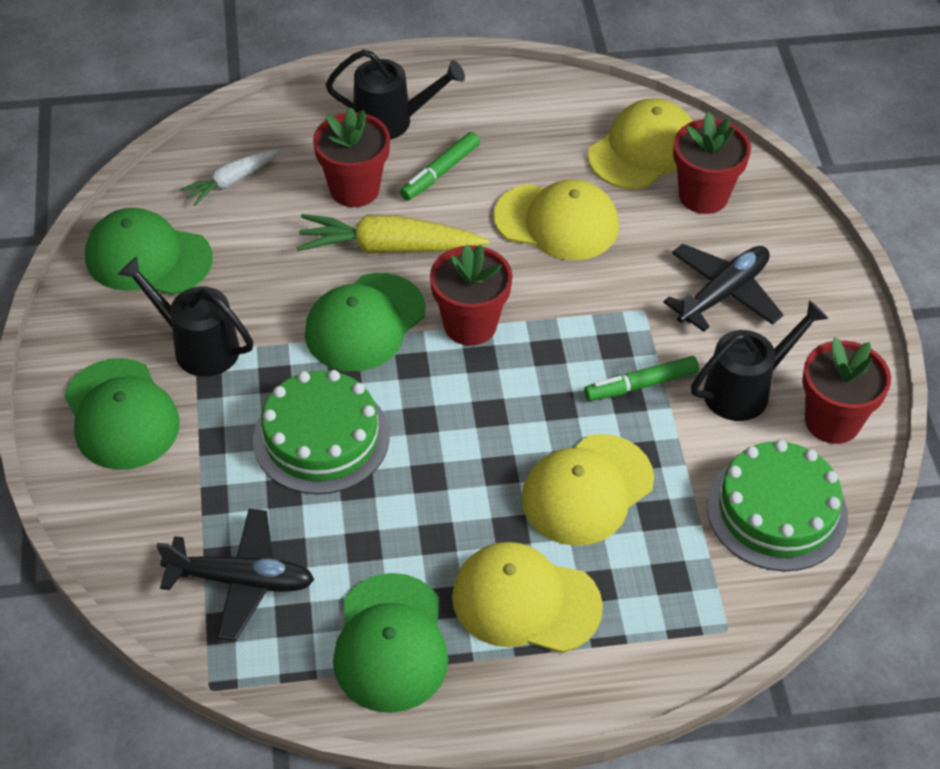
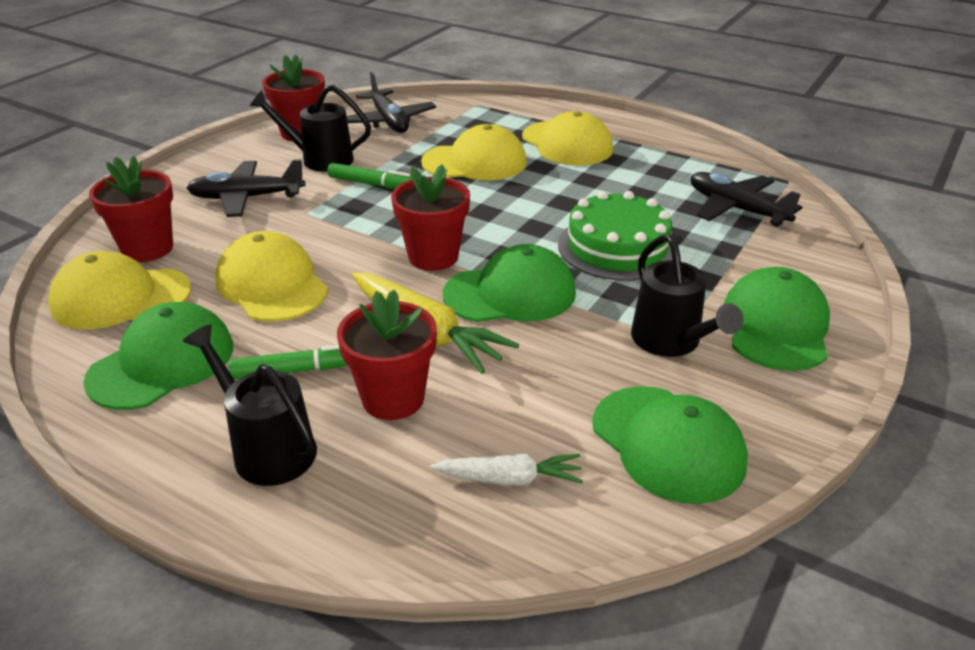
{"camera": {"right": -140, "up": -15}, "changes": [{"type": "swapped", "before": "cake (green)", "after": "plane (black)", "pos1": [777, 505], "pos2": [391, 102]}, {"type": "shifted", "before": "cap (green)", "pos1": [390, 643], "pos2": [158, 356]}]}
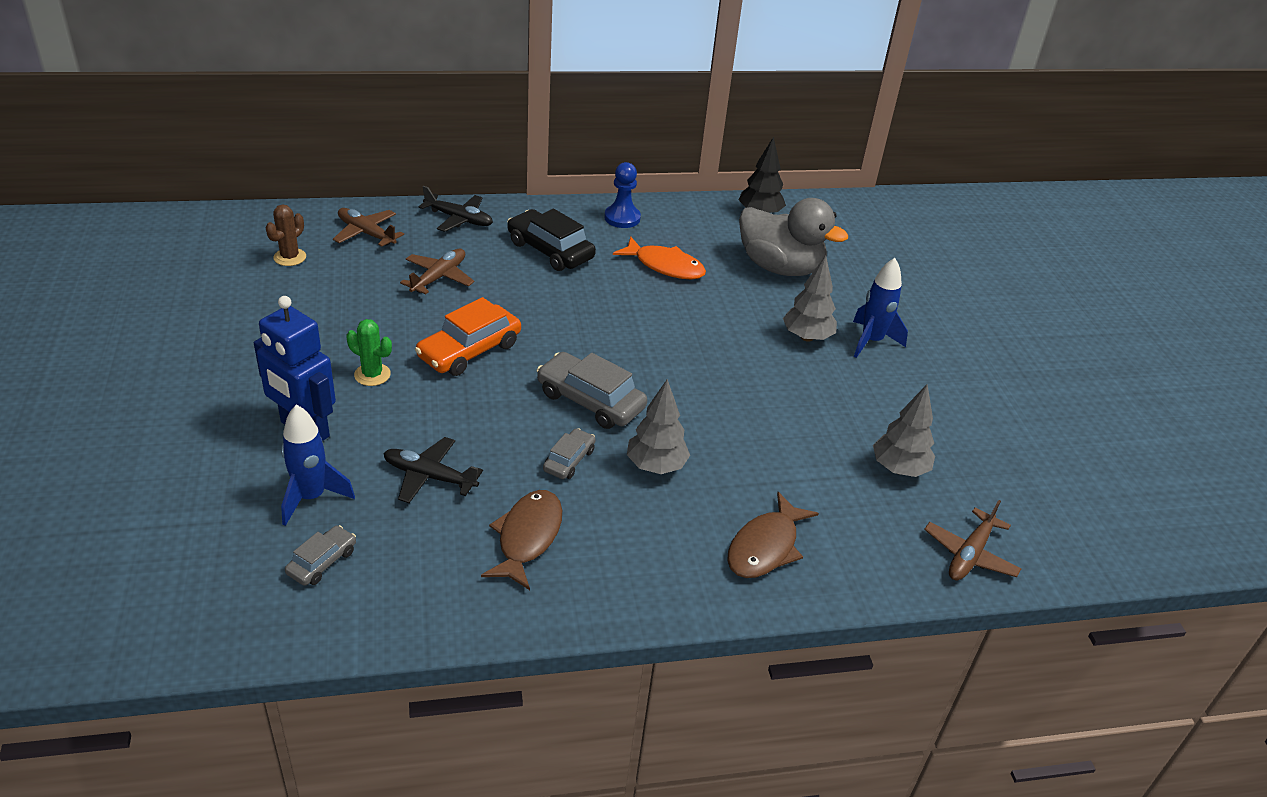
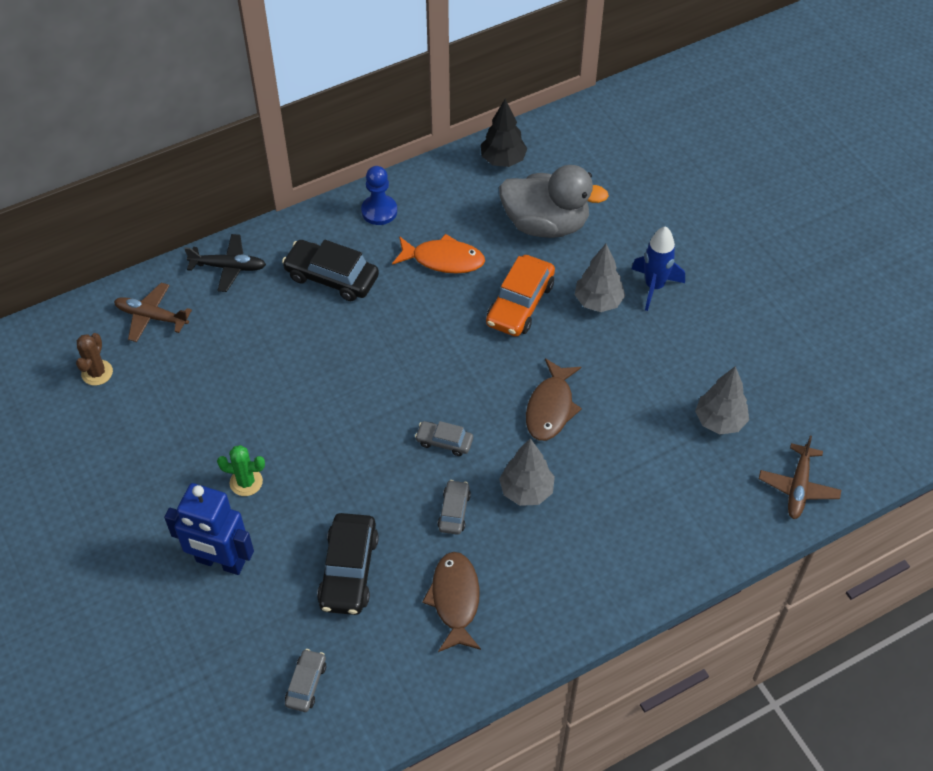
{"camera": {"right": -15, "up": 15}, "changes": [{"type": "gone", "before": "plane (brown)", "pos1": [437, 271]}, {"type": "shifted", "before": "car (orange)", "pos1": [468, 336], "pos2": [520, 296]}, {"type": "scaled", "before": "car (grey)", "pos1": [592, 390], "pos2": [444, 438], "scale": 0.55}, {"type": "gone", "before": "rocket (blue)", "pos1": [318, 465]}, {"type": "swapped", "before": "plane (black)", "after": "car (black)", "pos1": [433, 470], "pos2": [348, 564]}, {"type": "shifted", "before": "fish (brown)", "pos1": [773, 535], "pos2": [554, 399]}]}
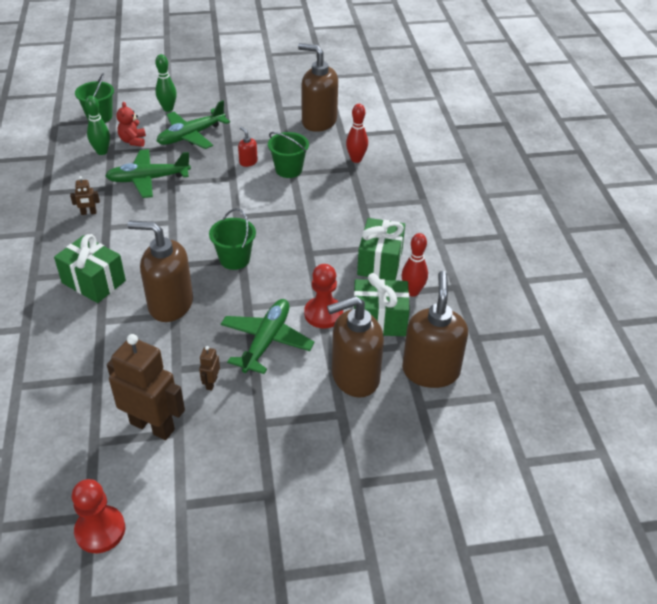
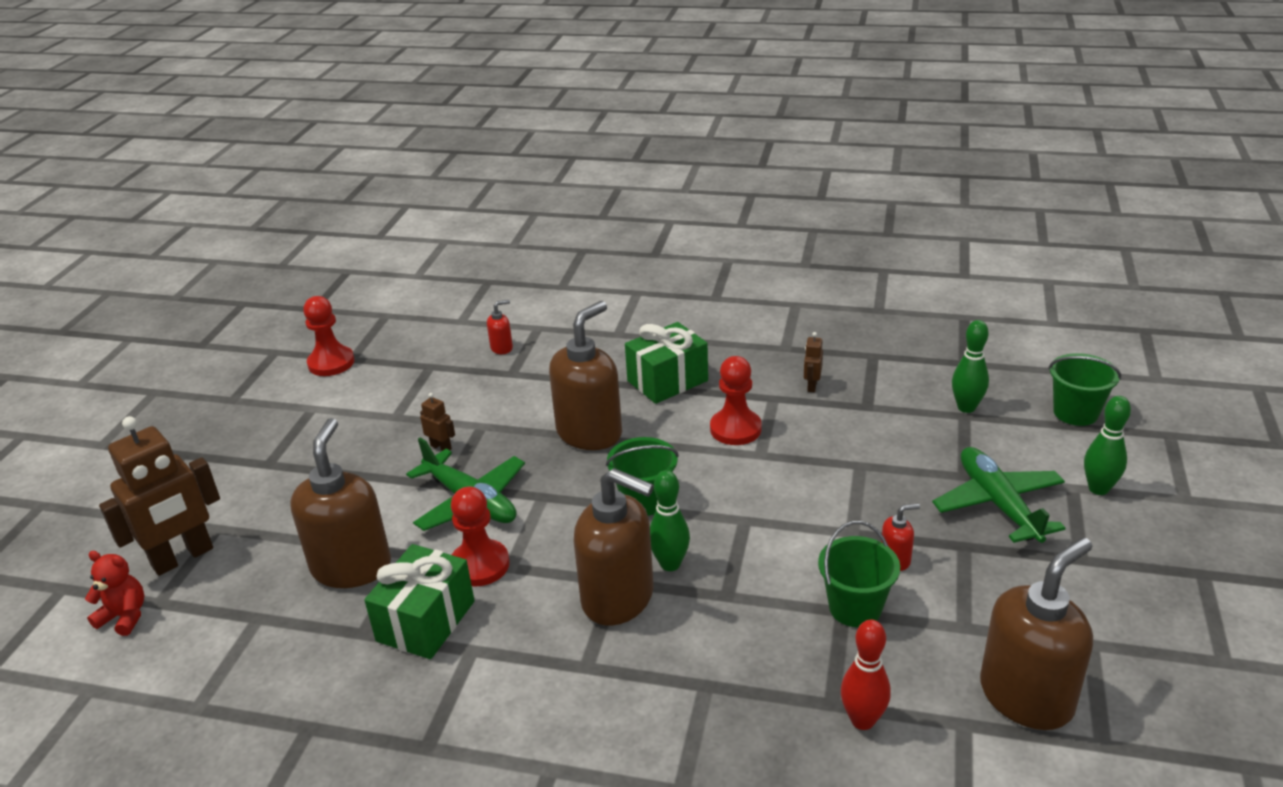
{"camera": {"right": 115, "up": -10}, "changes": [{"type": "shifted", "before": "teddy bear (red)", "pos1": [131, 124], "pos2": [114, 593]}, {"type": "gone", "before": "plane (green)", "pos1": [148, 173]}, {"type": "gone", "before": "gift (green)", "pos1": [381, 249]}, {"type": "gone", "before": "bowling pin (red)", "pos1": [415, 265]}, {"type": "shifted", "before": "soap dispenser (brown)", "pos1": [435, 329], "pos2": [613, 547]}, {"type": "shifted", "before": "robot (brown)", "pos1": [146, 387], "pos2": [159, 496]}, {"type": "new", "after": "soap dispenser (red)", "pos2": [500, 327]}, {"type": "new", "after": "pawn (red)", "pos2": [736, 400]}, {"type": "new", "after": "bowling pin (green)", "pos2": [670, 520]}]}
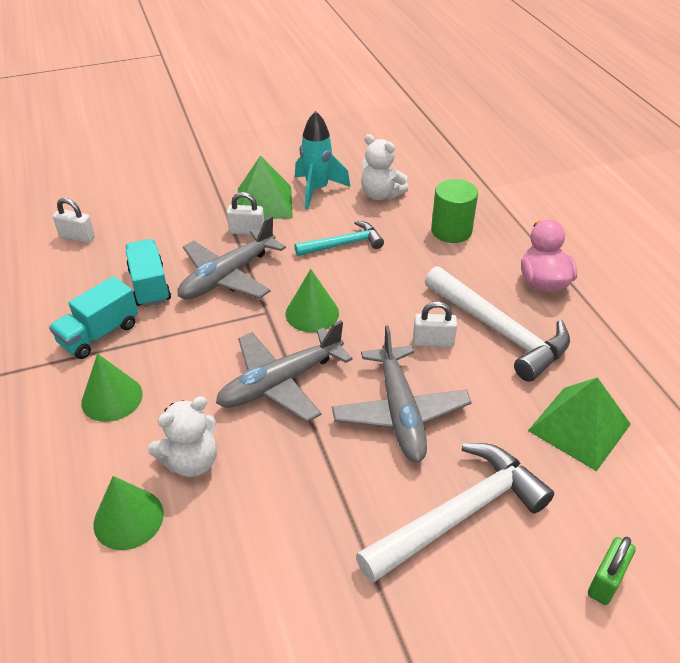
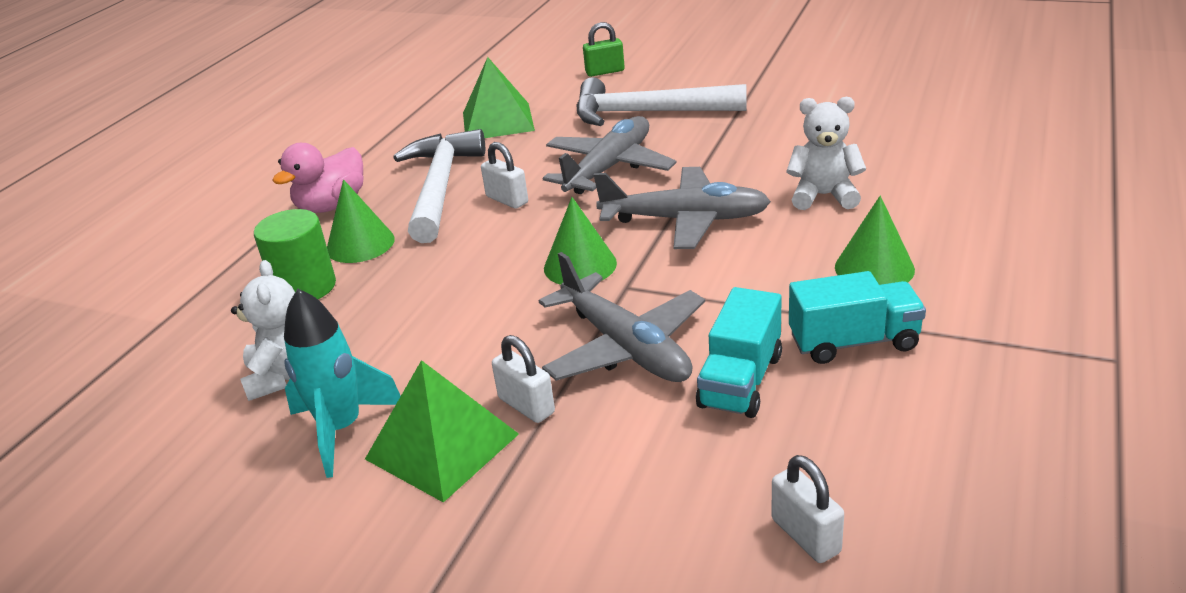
{"camera": {"right": -135, "up": -10}, "changes": [{"type": "rotated", "before": "plane (grey)", "pos1": [231, 257], "pos2": [622, 317], "turn": 60}, {"type": "gone", "before": "hammer (turquoise)", "pos1": [339, 238]}, {"type": "shifted", "before": "cone (green)", "pos1": [128, 513], "pos2": [361, 221]}]}
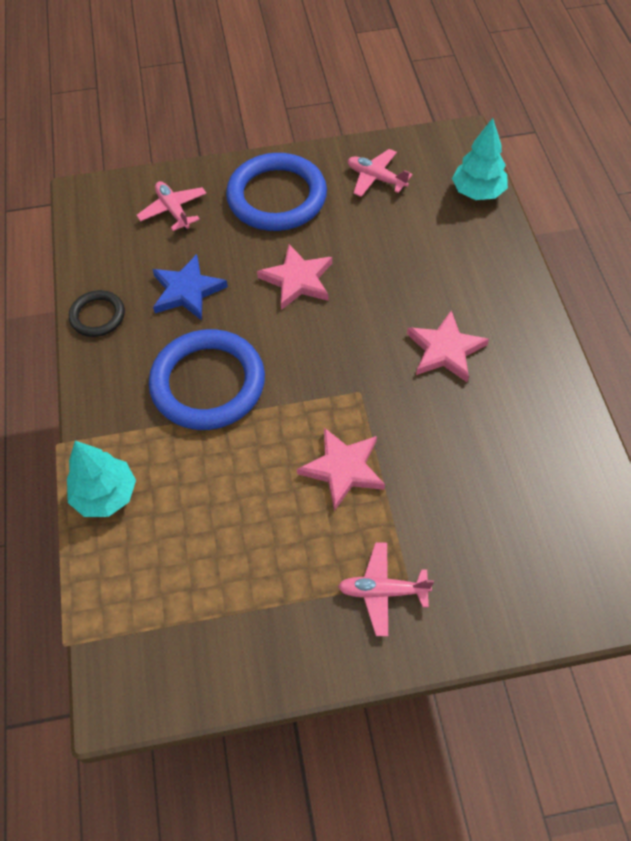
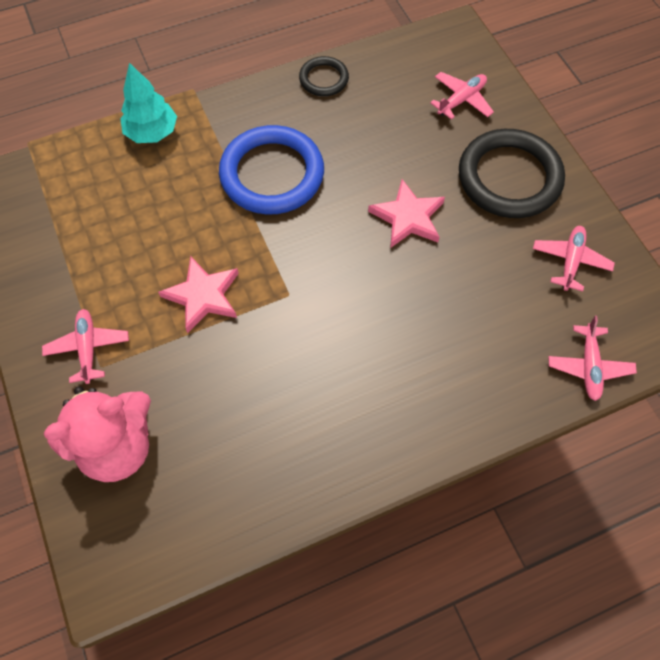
{"camera": {"right": 75, "up": 5}, "changes": [{"type": "swapped", "before": "tree (turquoise)", "after": "plane (pink)", "pos1": [480, 159], "pos2": [592, 358]}, {"type": "repainted", "before": "ring (blue)", "after": "ring (black)", "pos1": [276, 192], "pos2": [512, 173]}, {"type": "gone", "before": "star (blue)", "pos1": [190, 287]}, {"type": "gone", "before": "star (pink)", "pos1": [448, 346]}, {"type": "new", "after": "teddy bear (pink)", "pos2": [97, 434]}]}
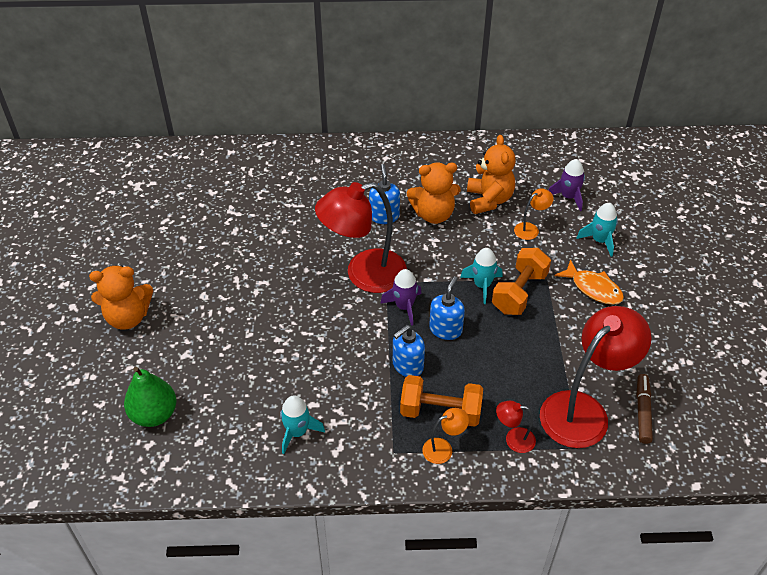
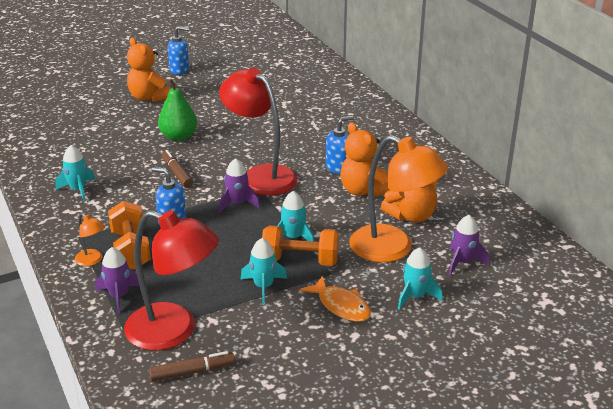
{"camera": {"right": 65, "up": -15}, "changes": [{"type": "scaled", "before": "lamp (orange)", "pos1": [534, 214], "pos2": [398, 199], "scale": 2.32}, {"type": "rotated", "before": "fish (orange)", "pos1": [589, 282], "pos2": [335, 298], "turn": -60}, {"type": "shifted", "before": "soap dispenser (blue)", "pos1": [447, 308], "pos2": [178, 50]}, {"type": "shifted", "before": "pear (green)", "pos1": [150, 397], "pos2": [177, 110]}, {"type": "swapped", "before": "lamp (red)", "after": "rocket (purple)", "pos1": [516, 427], "pos2": [117, 280]}, {"type": "new", "after": "marker (brown)", "pos2": [177, 169]}, {"type": "new", "after": "rocket (turquoise)", "pos2": [264, 271]}]}
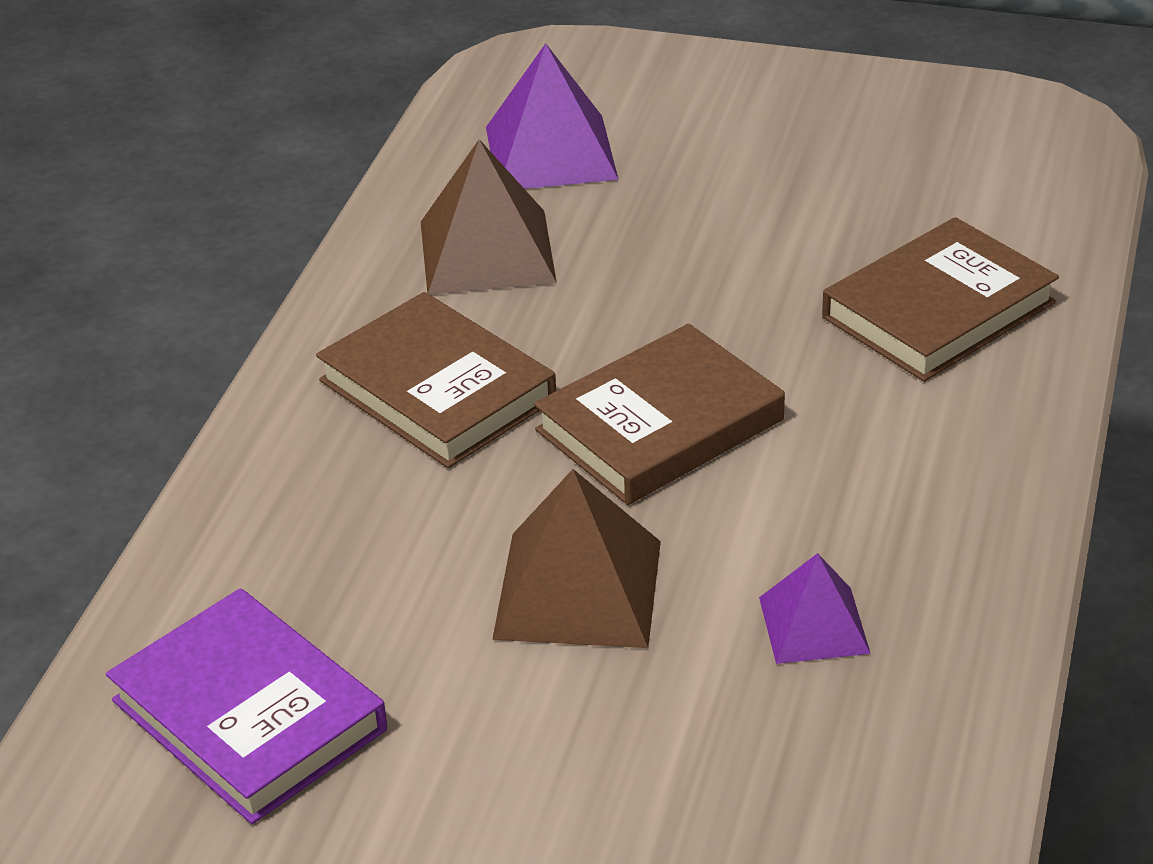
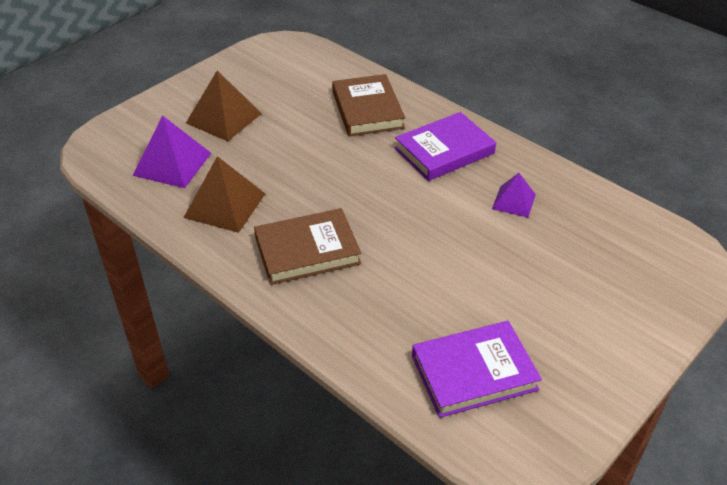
{"camera": {"right": -65, "up": 5}, "changes": [{"type": "gone", "before": "book (brown)", "pos1": [659, 414]}, {"type": "shifted", "before": "pyramid (brown)", "pos1": [576, 558], "pos2": [224, 106]}, {"type": "new", "after": "book (purple)", "pos2": [445, 146]}]}
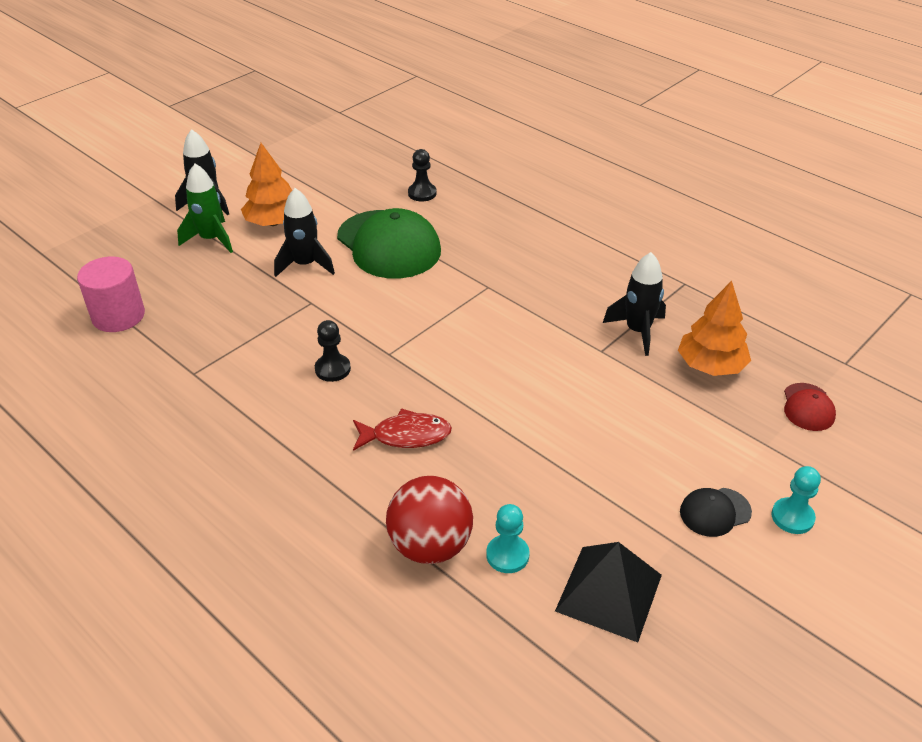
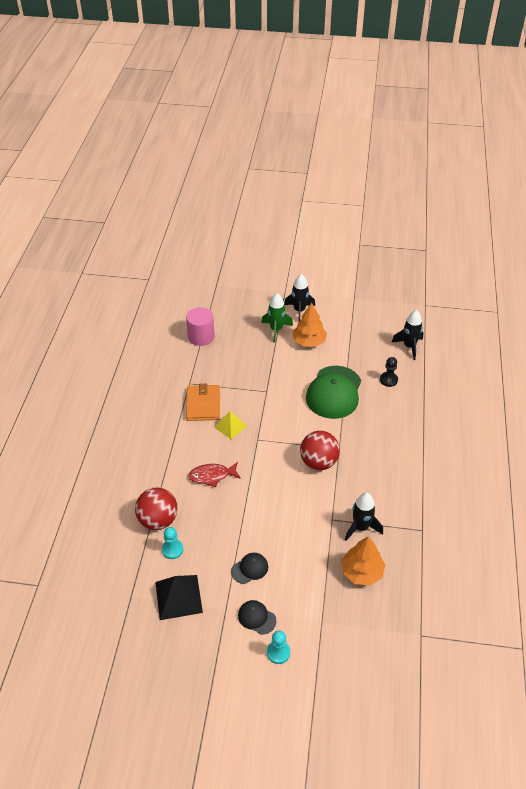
{"camera": {"right": 55, "up": 5}, "changes": [{"type": "shifted", "before": "rocket (black)", "pos1": [304, 232], "pos2": [407, 335]}, {"type": "swapped", "before": "pawn (black)", "after": "pyramid (yellow)", "pos1": [333, 351], "pos2": [230, 425]}, {"type": "gone", "before": "cap (red)", "pos1": [810, 407]}, {"type": "rotated", "before": "fish (red)", "pos1": [402, 429], "pos2": [214, 474], "turn": 120}, {"type": "new", "after": "wallet (orange)", "pos2": [203, 402]}, {"type": "new", "after": "ball (red)", "pos2": [320, 450]}, {"type": "new", "after": "cap (black)", "pos2": [249, 568]}]}
